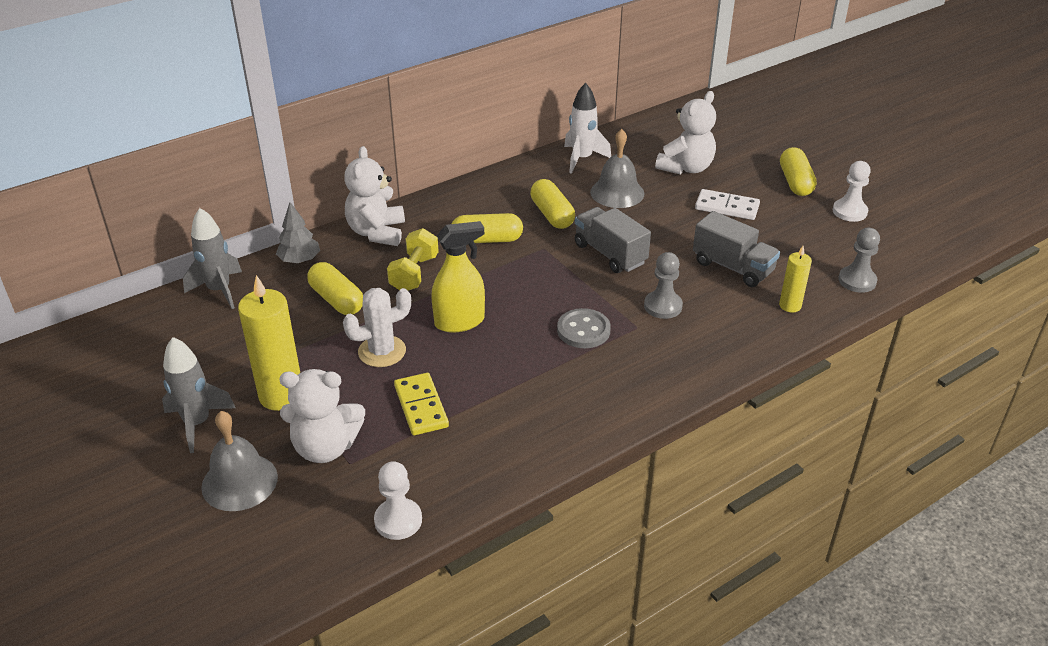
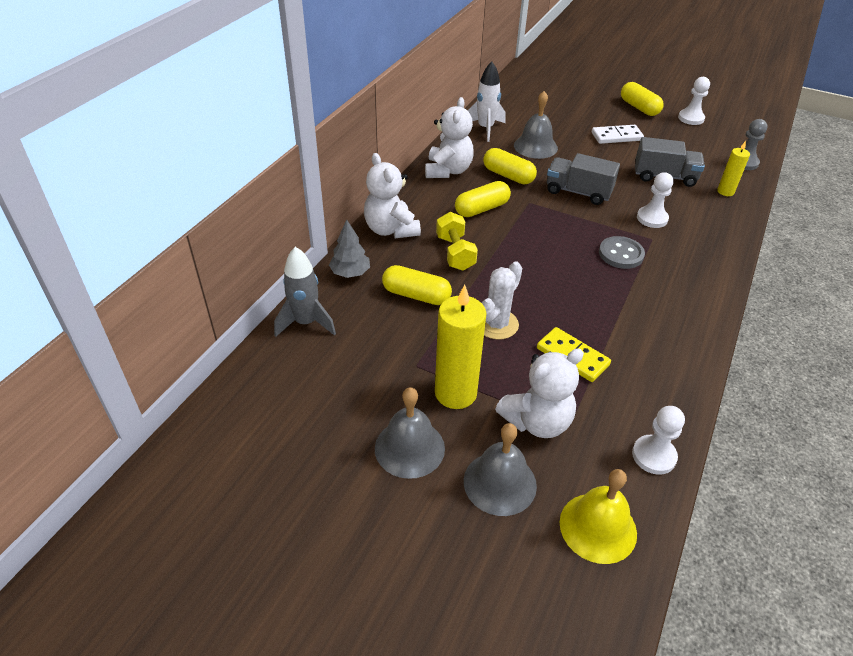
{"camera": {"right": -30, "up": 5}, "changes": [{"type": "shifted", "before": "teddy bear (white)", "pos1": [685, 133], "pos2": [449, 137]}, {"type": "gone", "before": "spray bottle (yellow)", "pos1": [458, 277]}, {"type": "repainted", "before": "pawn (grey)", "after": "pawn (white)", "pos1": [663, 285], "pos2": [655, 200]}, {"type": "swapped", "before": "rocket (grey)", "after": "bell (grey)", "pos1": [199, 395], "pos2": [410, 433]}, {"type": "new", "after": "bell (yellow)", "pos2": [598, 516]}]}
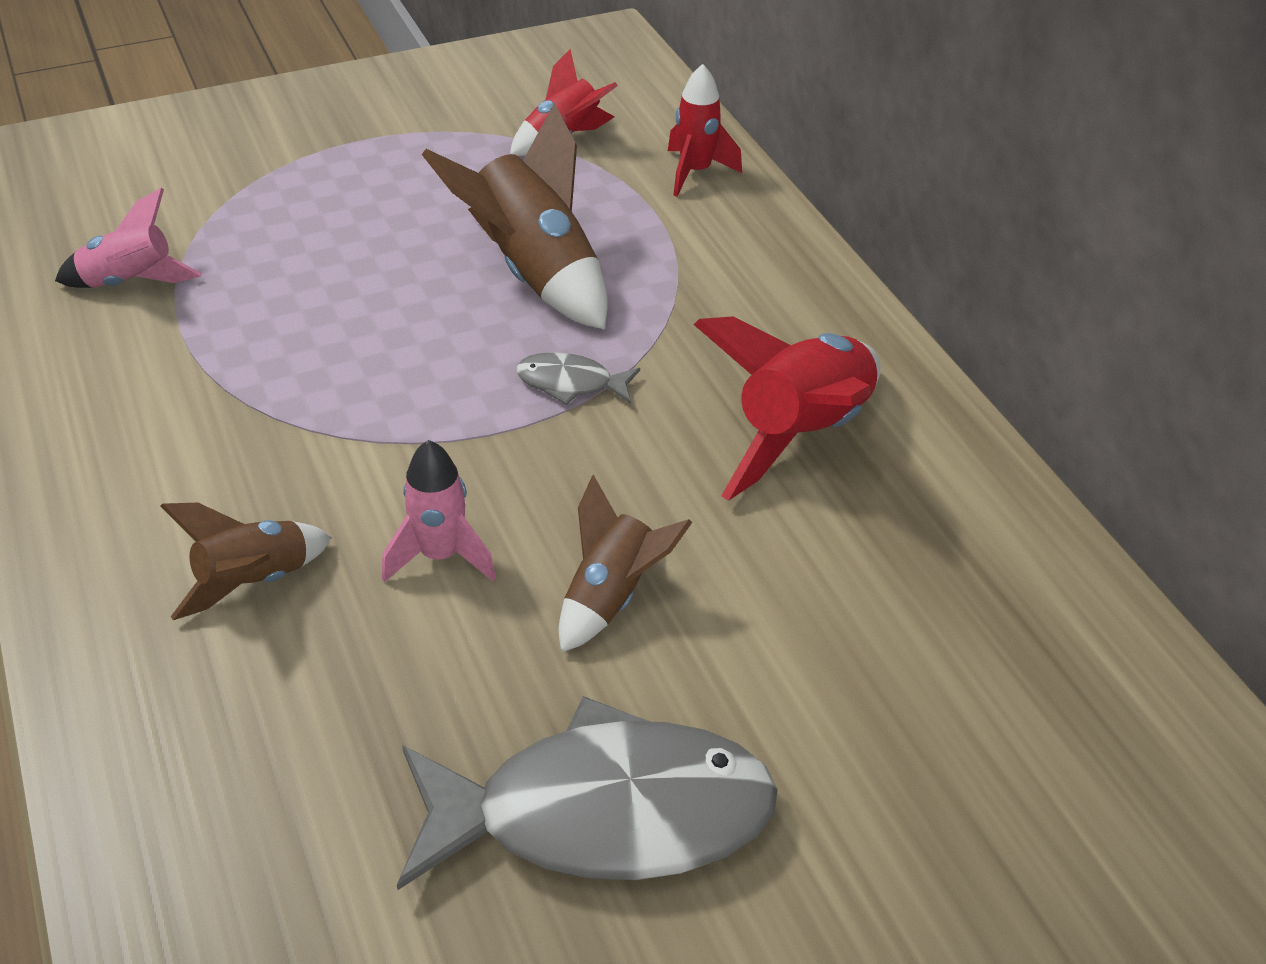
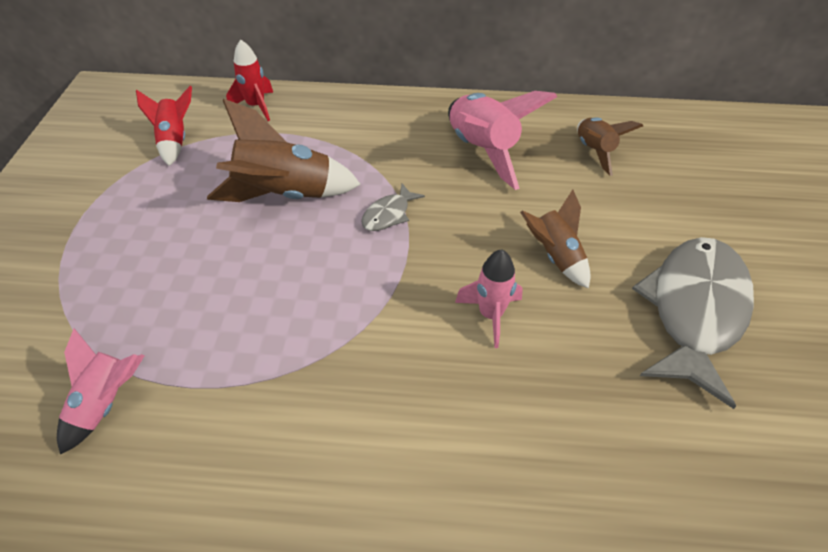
{"camera": {"right": -60, "up": 5}, "changes": [{"type": "repainted", "before": "rocket (red)", "after": "rocket (pink)", "pos1": [787, 408], "pos2": [502, 140]}, {"type": "shifted", "before": "rocket (brown)", "pos1": [246, 561], "pos2": [610, 146]}]}
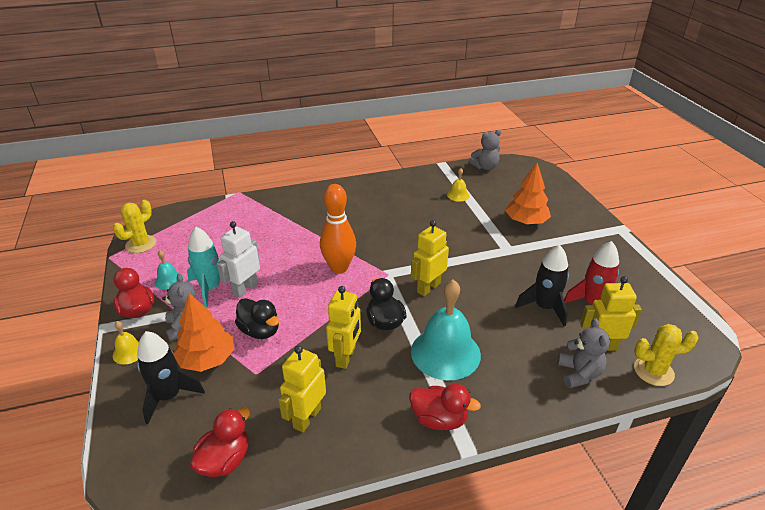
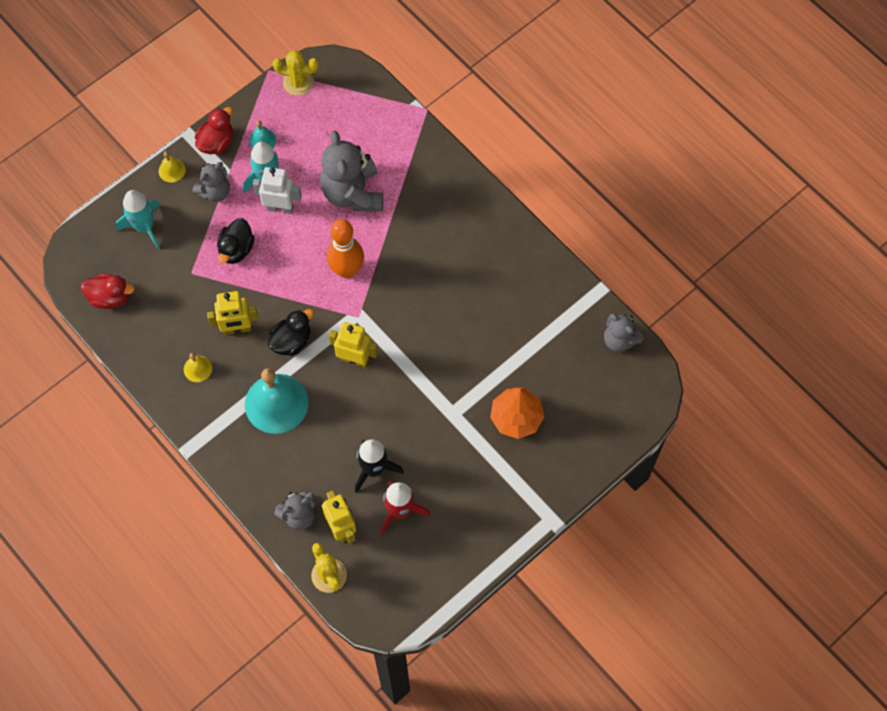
{"camera": {"right": 65, "up": 30}, "changes": [{"type": "shifted", "before": "bell (yellow)", "pos1": [458, 185], "pos2": [198, 367]}, {"type": "gone", "before": "tree (orange)", "pos1": [203, 332]}, {"type": "repainted", "before": "rocket (black)", "after": "rocket (turquoise)", "pos1": [171, 377], "pos2": [138, 219]}, {"type": "gone", "before": "robot (yellow)", "pos1": [302, 389]}, {"type": "gone", "before": "duck (red)", "pos1": [445, 406]}, {"type": "new", "after": "teddy bear (grey)", "pos2": [351, 171]}]}
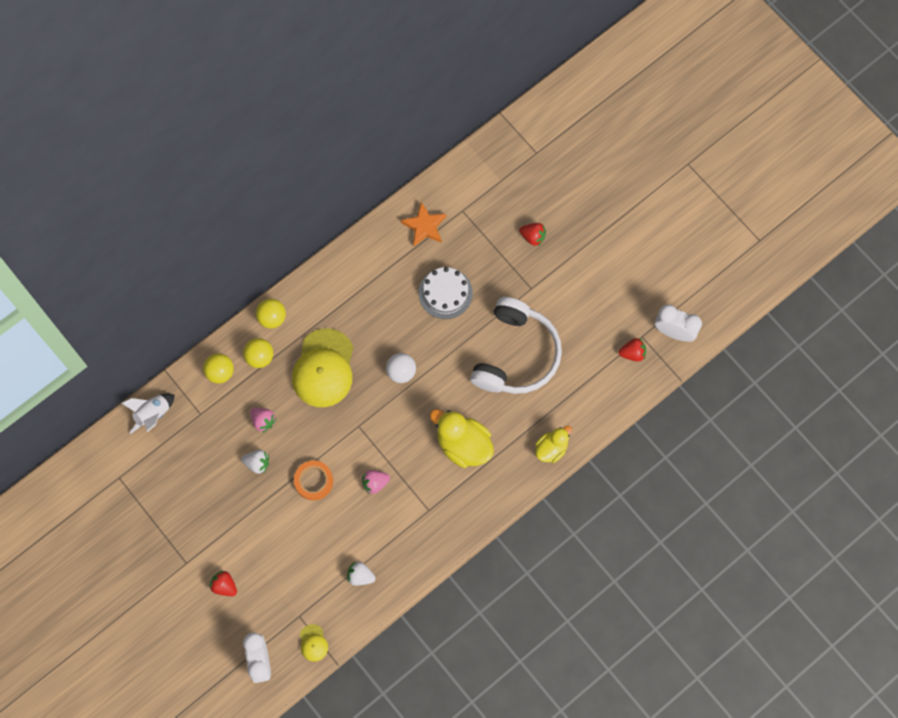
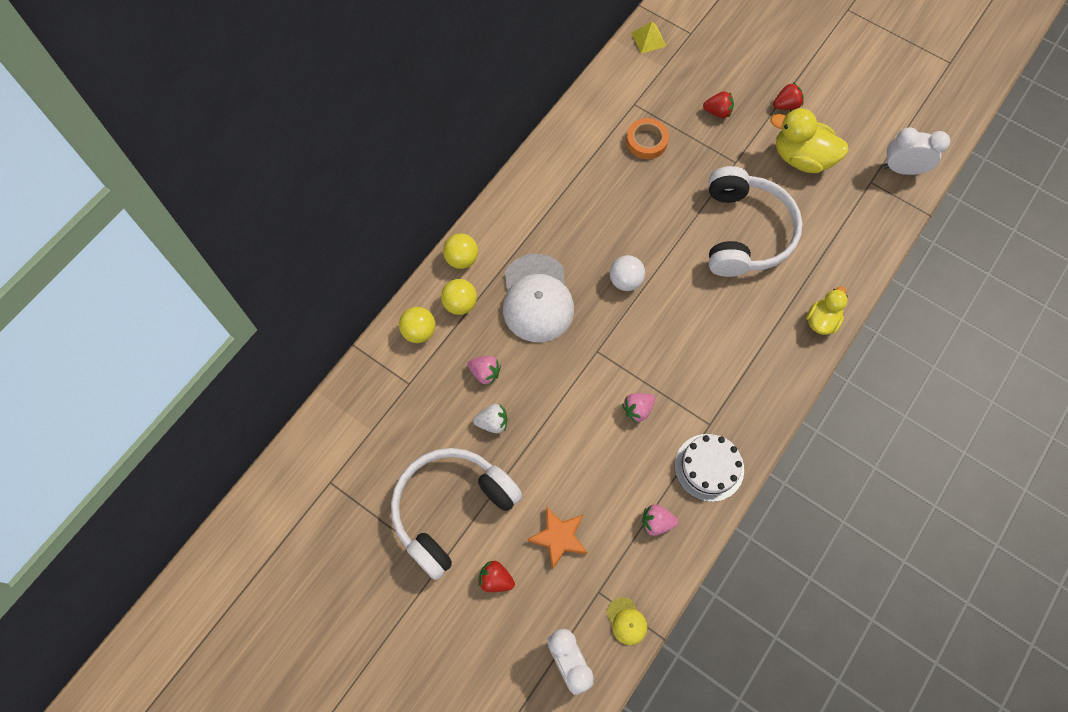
{"camera": {"right": -15, "up": -5}, "changes": [{"type": "shifted", "before": "star (orange)", "pos1": [423, 224], "pos2": [557, 538]}, {"type": "shifted", "before": "cake (white)", "pos1": [446, 293], "pos2": [709, 468]}, {"type": "repainted", "before": "cap (yellow)", "after": "cap (white)", "pos1": [322, 367], "pos2": [538, 298]}, {"type": "shifted", "before": "strawberry (red)", "pos1": [632, 350], "pos2": [788, 96]}, {"type": "gone", "before": "rocket (white)", "pos1": [148, 413]}, {"type": "shifted", "before": "duck (yellow)", "pos1": [462, 438], "pos2": [809, 140]}, {"type": "shifted", "before": "tape (orange)", "pos1": [313, 480], "pos2": [647, 138]}, {"type": "repainted", "before": "strawberry (white)", "after": "strawberry (pink)", "pos1": [361, 573], "pos2": [660, 520]}, {"type": "new", "after": "pyramid (yellow)", "pos2": [649, 38]}, {"type": "new", "after": "headphones (white)", "pos2": [457, 514]}]}
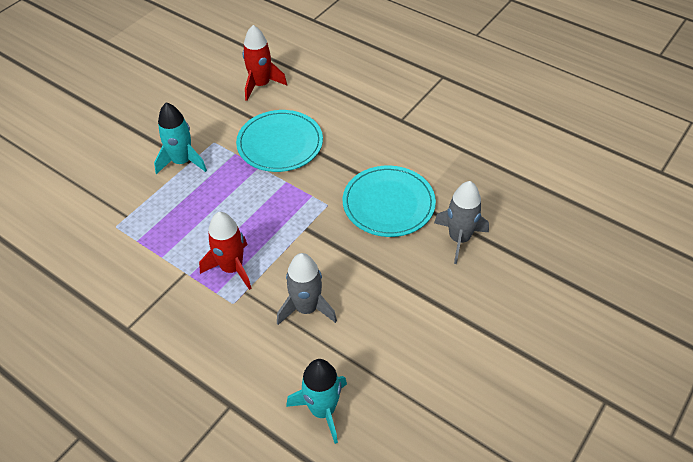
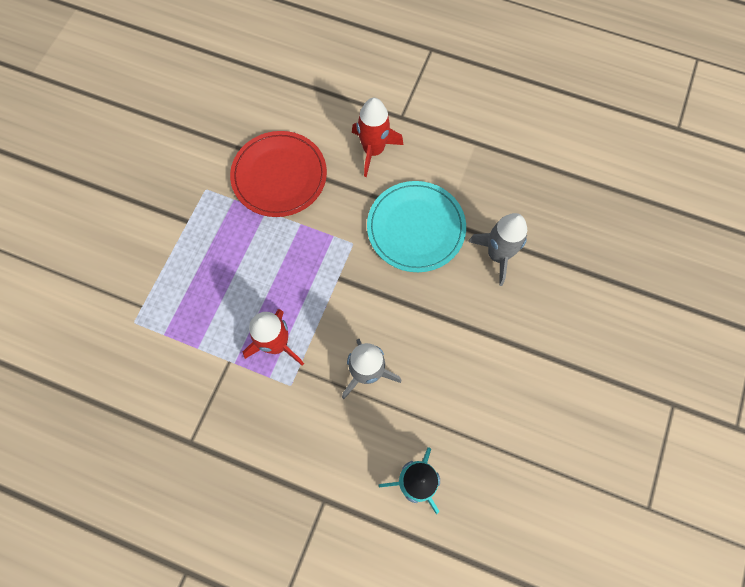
{"camera": {"right": -15, "up": 20}, "changes": [{"type": "shifted", "before": "rocket (red)", "pos1": [265, 63], "pos2": [378, 137]}, {"type": "gone", "before": "rocket (turquoise)", "pos1": [180, 138]}, {"type": "repainted", "before": "plate (turquoise)", "after": "plate (red)", "pos1": [279, 141], "pos2": [278, 174]}]}
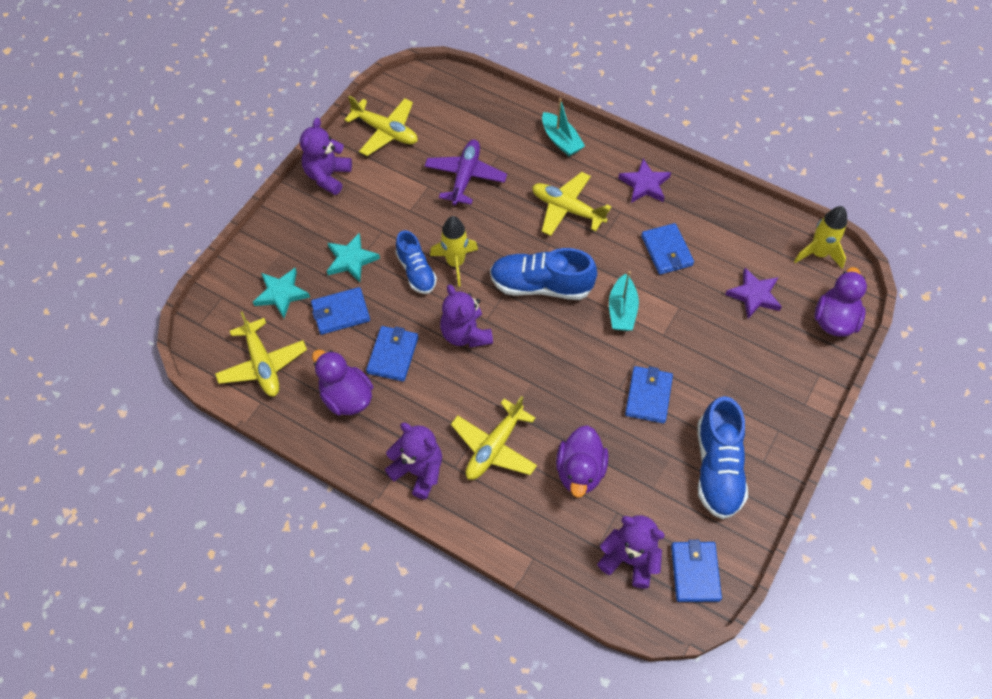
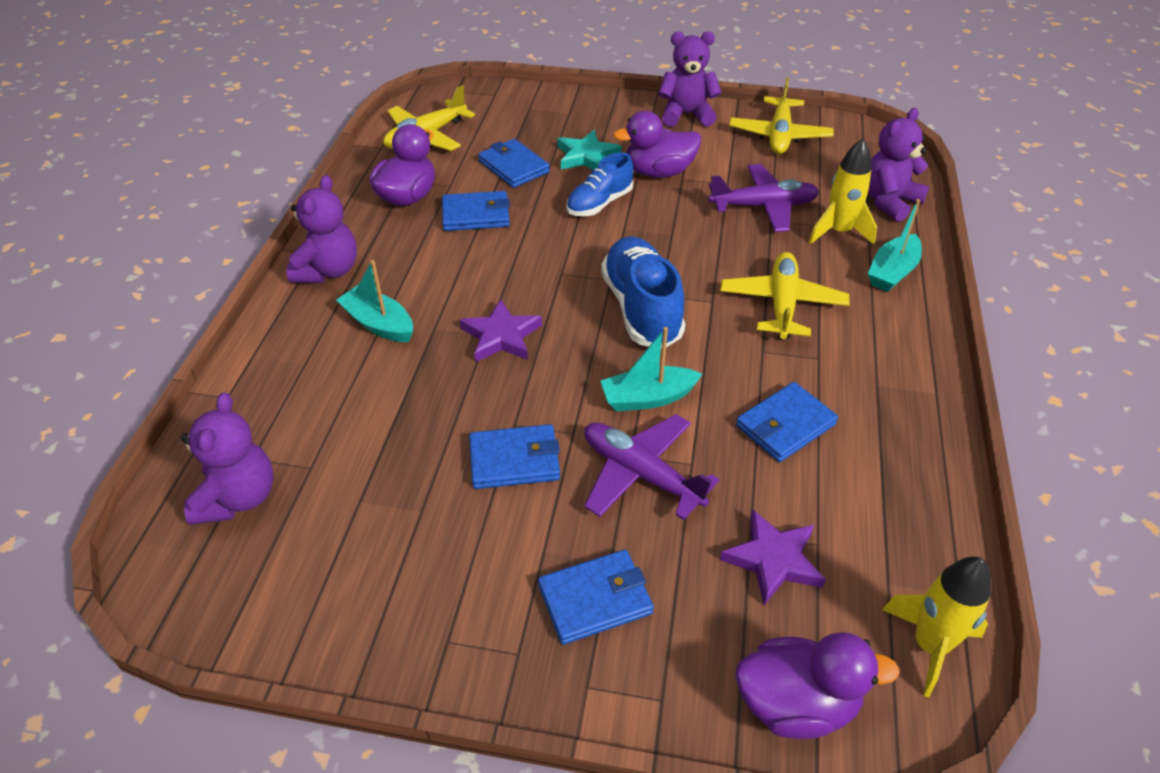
{"camera": {"right": 70, "up": -15}, "changes": [{"type": "shifted", "before": "star (purple)", "pos1": [644, 180], "pos2": [501, 330]}, {"type": "shifted", "before": "rocket (yellow)", "pos1": [454, 251], "pos2": [843, 192]}, {"type": "gone", "before": "star (turquoise)", "pos1": [281, 293]}, {"type": "shifted", "before": "teddy bear (purple)", "pos1": [466, 316], "pos2": [898, 165]}, {"type": "swapped", "before": "plane (yellow)", "after": "boat (turquoise)", "pos1": [494, 438], "pos2": [374, 301]}, {"type": "gone", "before": "shoe (blue)", "pos1": [722, 457]}, {"type": "shifted", "before": "duck (purple)", "pos1": [582, 461], "pos2": [657, 144]}, {"type": "shifted", "before": "wallet (blue)", "pos1": [696, 571], "pos2": [596, 597]}, {"type": "new", "after": "plane (purple)", "pos2": [652, 467]}]}
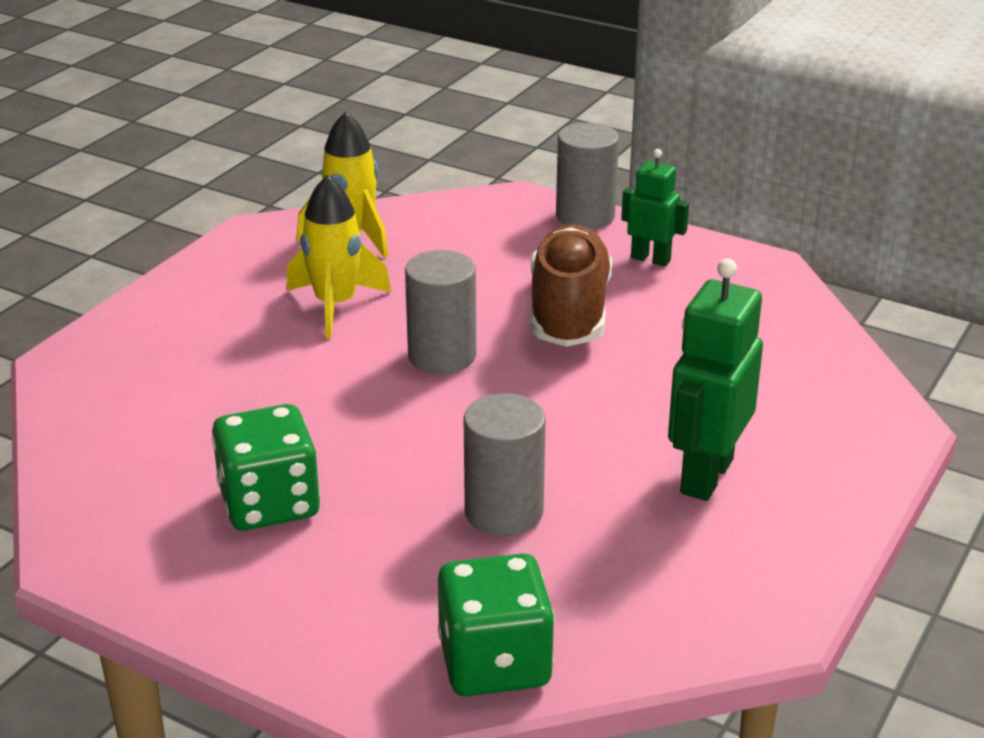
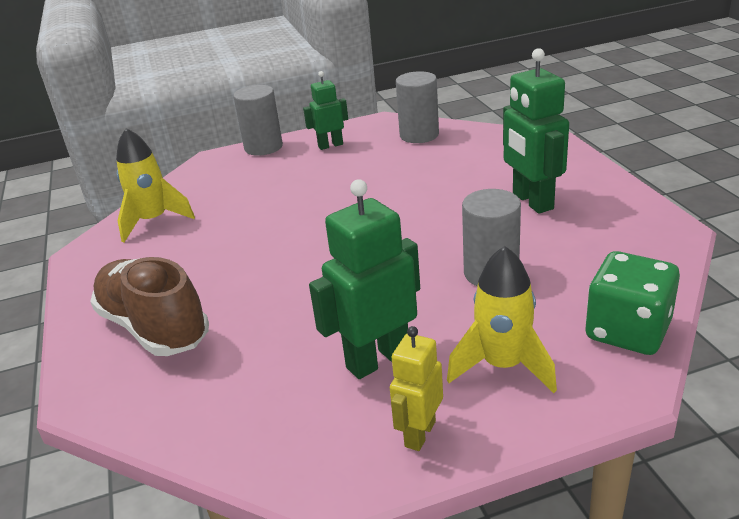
{"camera": {"right": -45, "up": 0}, "changes": [{"type": "shifted", "before": "rocket (yellow)", "pos1": [339, 256], "pos2": [502, 319]}, {"type": "shifted", "before": "shoe (brown)", "pos1": [571, 285], "pos2": [149, 306]}, {"type": "shifted", "before": "cylinder (grey)", "pos1": [440, 312], "pos2": [417, 107]}, {"type": "swapped", "before": "dice (green)", "after": "robot (green)", "pos1": [266, 467], "pos2": [364, 279]}, {"type": "new", "after": "robot (yellow)", "pos2": [416, 388]}]}
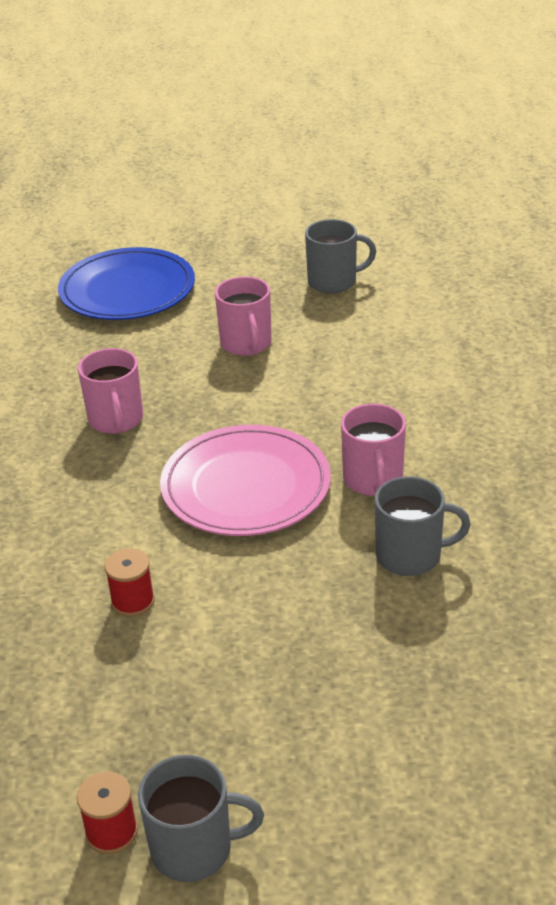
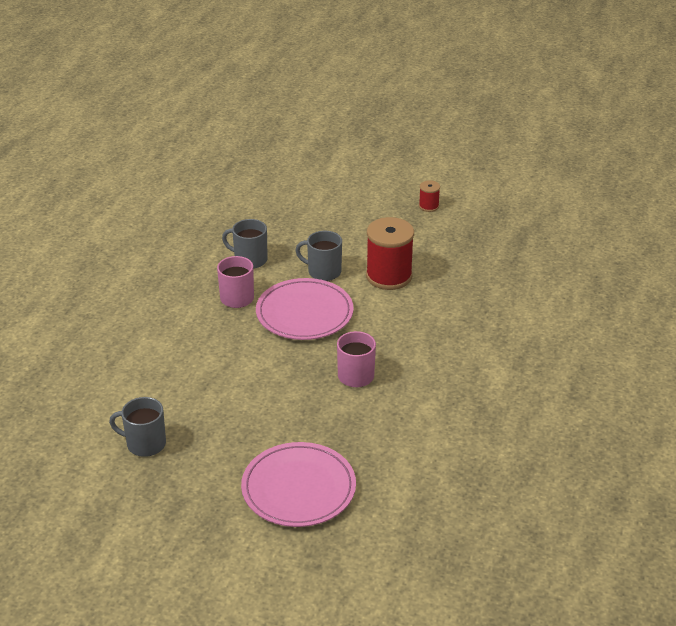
{"camera": {"right": -160, "up": 0}, "changes": [{"type": "repainted", "before": "plate (blue)", "after": "plate (pink)", "pos1": [126, 283], "pos2": [298, 484]}, {"type": "gone", "before": "mug (pink)", "pos1": [243, 316]}, {"type": "scaled", "before": "spool (red)", "pos1": [130, 582], "pos2": [390, 253], "scale": 2.12}, {"type": "shifted", "before": "mug (grey)", "pos1": [201, 818], "pos2": [318, 256]}]}
